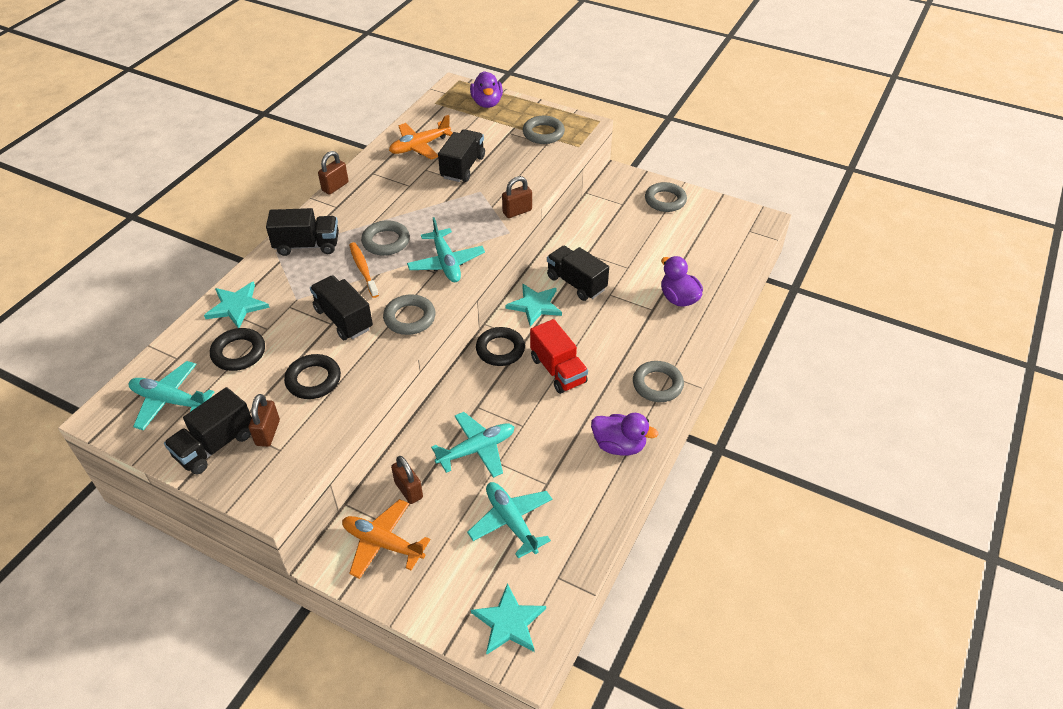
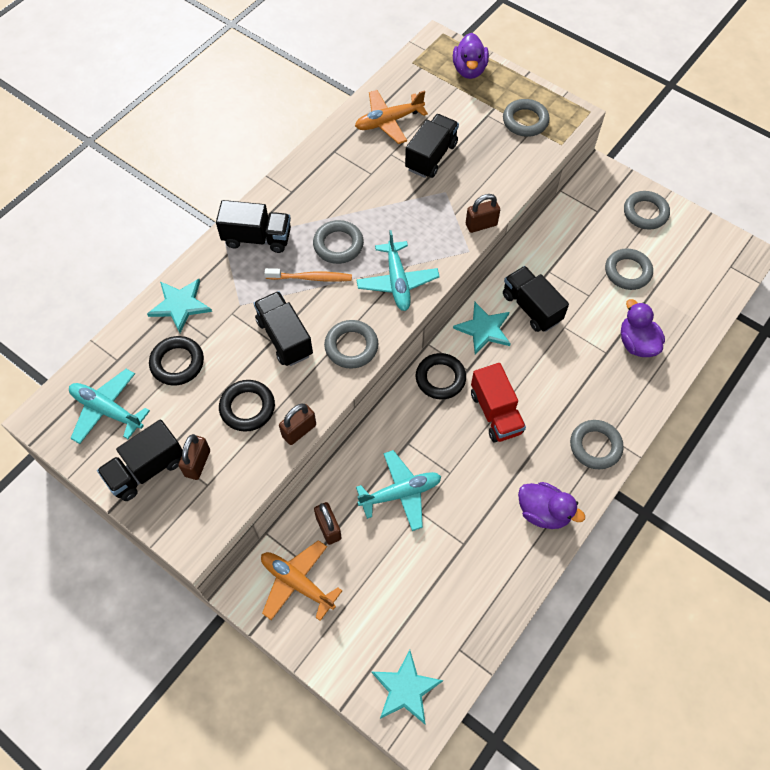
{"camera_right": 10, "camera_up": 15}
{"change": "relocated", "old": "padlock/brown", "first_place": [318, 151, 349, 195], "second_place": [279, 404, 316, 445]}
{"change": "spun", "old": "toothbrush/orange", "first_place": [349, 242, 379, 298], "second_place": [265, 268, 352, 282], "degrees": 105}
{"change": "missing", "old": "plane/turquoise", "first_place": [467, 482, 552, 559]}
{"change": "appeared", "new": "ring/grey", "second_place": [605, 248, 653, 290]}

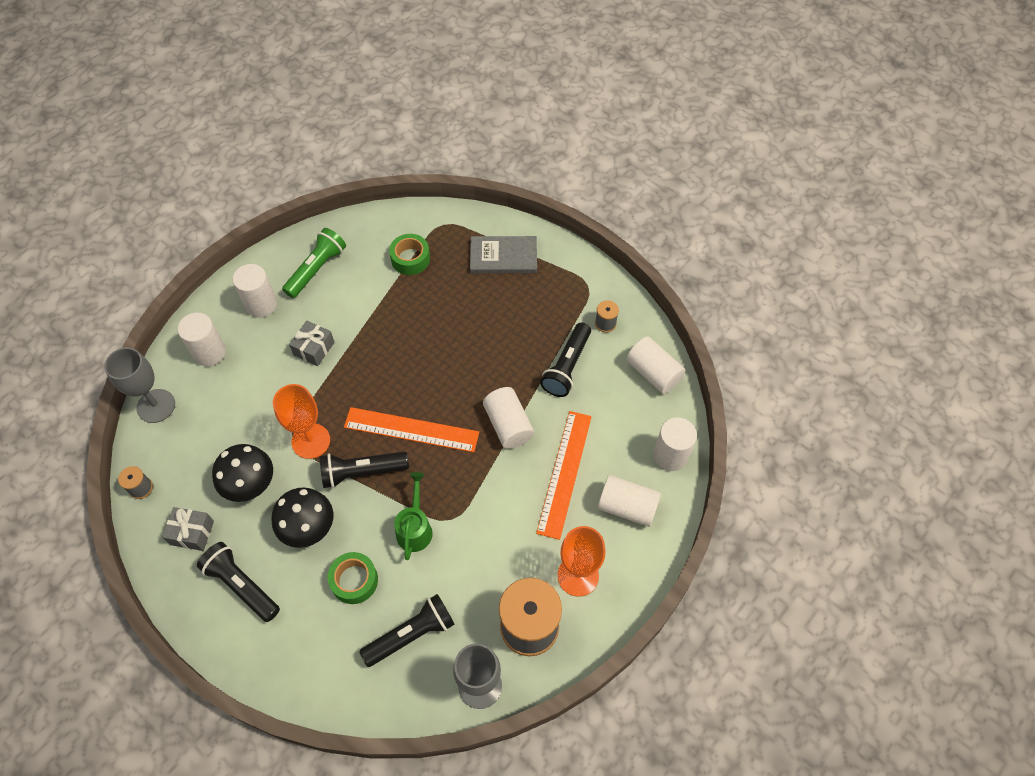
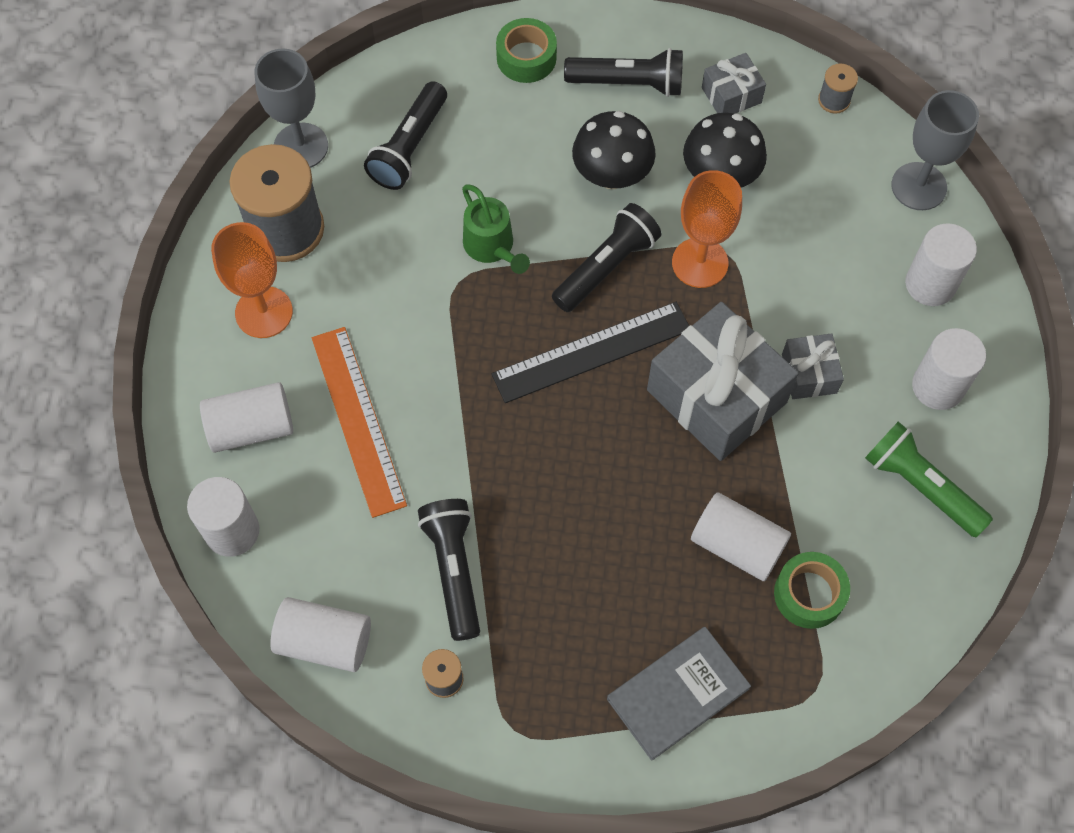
{"camera_right": 145, "camera_up": 5}
{"change": "spun", "old": "flashlight/green", "first_place": [282, 228, 346, 298], "second_place": [865, 421, 993, 537], "degrees": 135}
{"change": "relocated", "old": "tape/green", "first_place": [327, 552, 378, 604], "second_place": [496, 18, 557, 83]}
{"change": "colour", "old": "ruler/orange", "new": "ruler/black", "first_place": [344, 407, 479, 452], "second_place": [492, 302, 689, 403]}
{"change": "relocated", "old": "cylinder/white", "first_place": [483, 387, 534, 449], "second_place": [691, 492, 791, 581]}
{"change": "appeared", "new": "gift/grey", "second_place": [647, 302, 799, 461]}

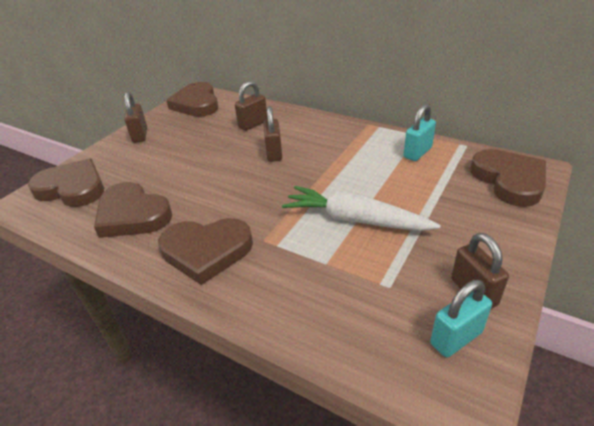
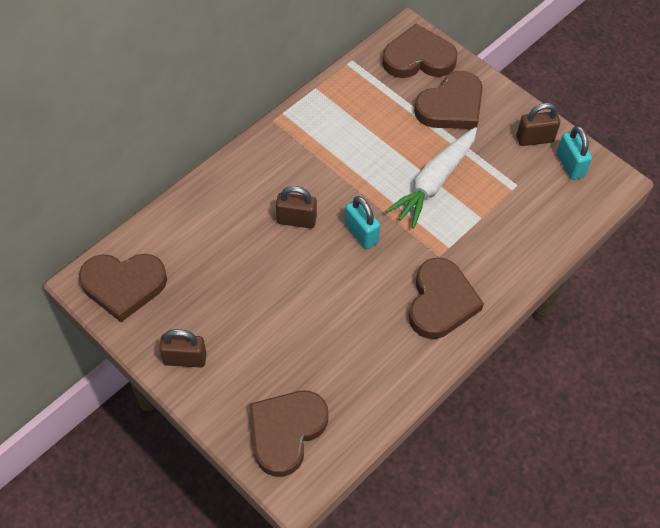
{"camera_right": -80, "camera_up": 20}
{"change": "relocated", "old": "heart/brown", "first_place": [94, 182, 172, 238], "second_place": [414, 71, 483, 129]}
{"change": "missing", "old": "padlock/brown", "first_place": [235, 81, 268, 131]}
{"change": "relocated", "old": "padlock/turquoise", "first_place": [404, 104, 436, 161], "second_place": [345, 196, 380, 249]}

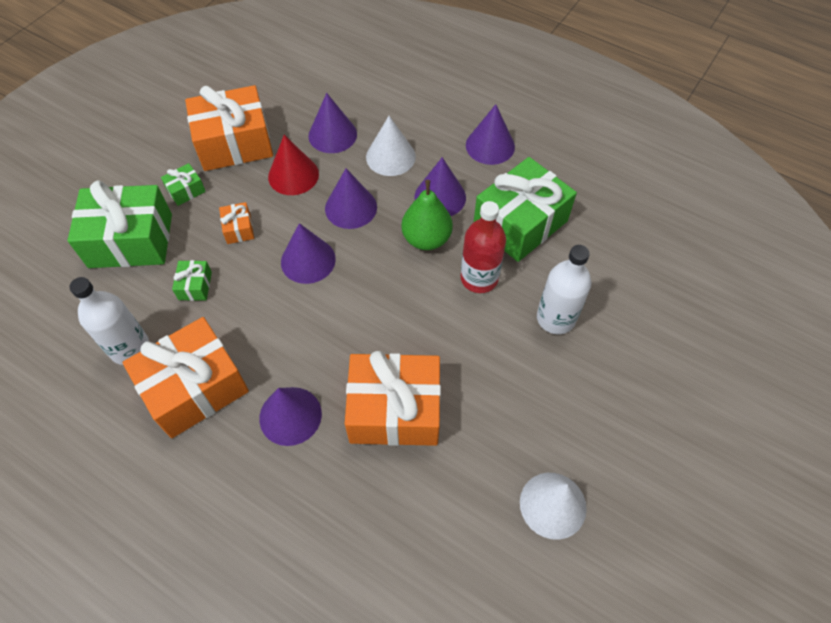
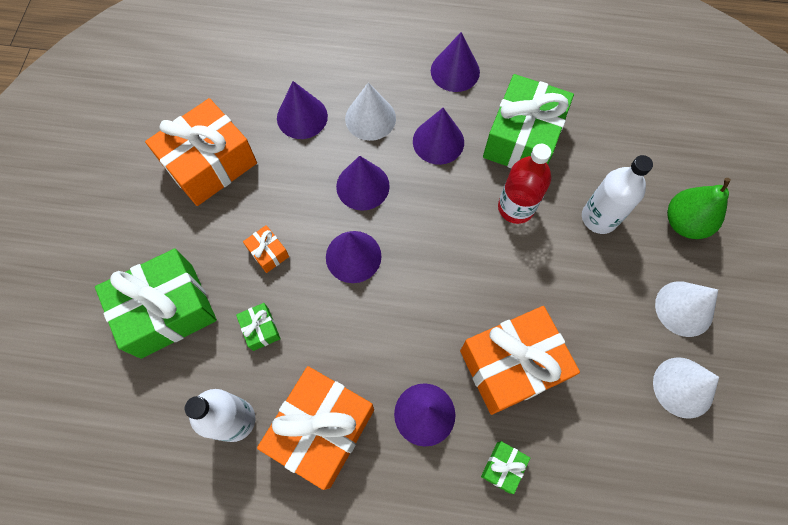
{"camera_right": -25, "camera_up": 10}
{"change": "relocated", "old": "gift/green", "first_place": [161, 163, 206, 206], "second_place": [481, 441, 530, 494]}
{"change": "missing", "old": "cone/red", "first_place": [268, 135, 319, 195]}
{"change": "relocated", "old": "pear/green", "first_place": [401, 180, 453, 250], "second_place": [667, 178, 731, 239]}
{"change": "appeared", "new": "cone/white", "second_place": [655, 281, 718, 337]}

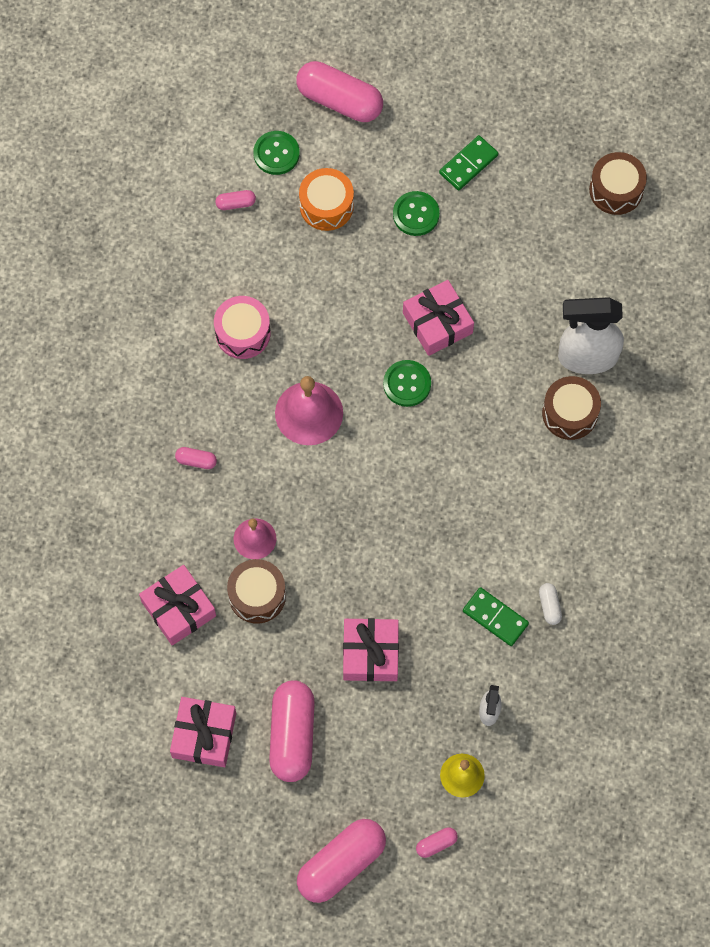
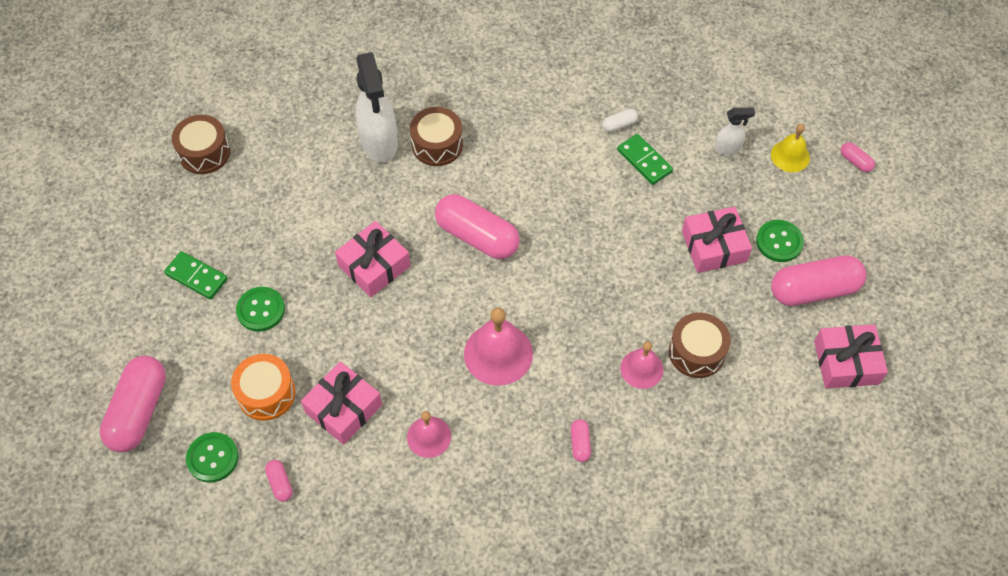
{"camera_right": -105, "camera_up": -10}
{"change": "relocated", "old": "gift/pink", "first_place": [139, 565, 216, 645], "second_place": [301, 361, 382, 445]}
{"change": "exchanged", "old": "drum/pink", "new": "bell/pink", "first_place": [214, 296, 271, 359], "second_place": [407, 411, 451, 458]}
{"change": "relocated", "old": "capsule/pink", "first_place": [297, 819, 386, 903], "second_place": [435, 194, 520, 259]}
{"change": "relocated", "old": "button/green", "first_place": [383, 360, 431, 407], "second_place": [756, 220, 804, 262]}
{"change": "spun", "old": "domino/green", "first_place": [463, 587, 529, 646], "second_place": [617, 134, 673, 185], "degrees": -60}

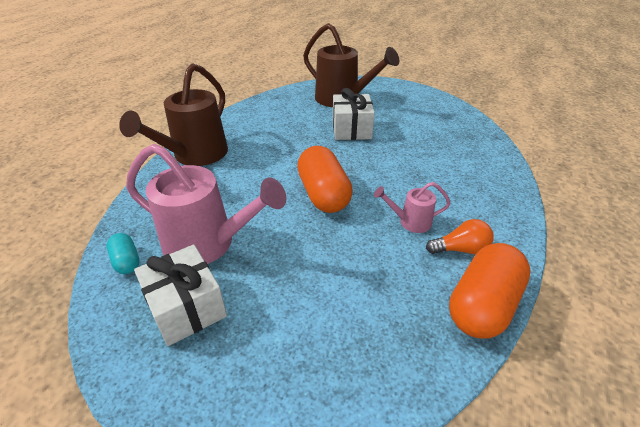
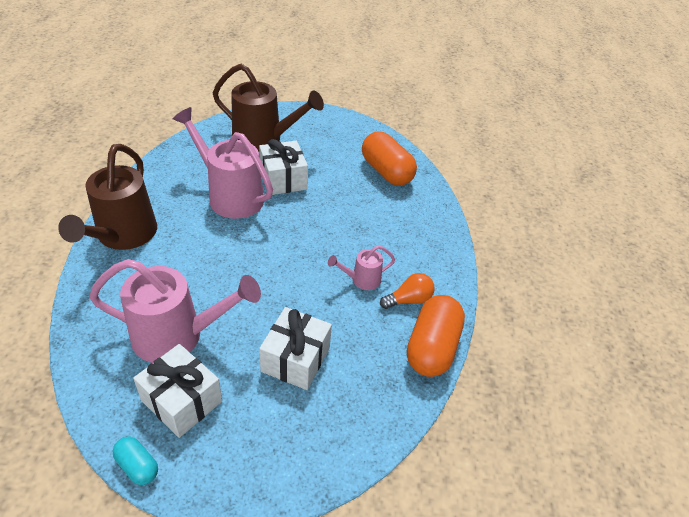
{"camera_right": -20, "camera_up": 5}
{"change": "relocated", "old": "capsule/turquoise", "first_place": [107, 233, 140, 274], "second_place": [113, 436, 158, 485]}
{"change": "relocated", "old": "capsule/orange", "first_place": [297, 146, 353, 213], "second_place": [362, 131, 417, 186]}
{"change": "appeared", "new": "watering can/pink", "second_place": [173, 107, 273, 219]}
{"change": "appeared", "new": "gift/white", "second_place": [259, 307, 332, 390]}

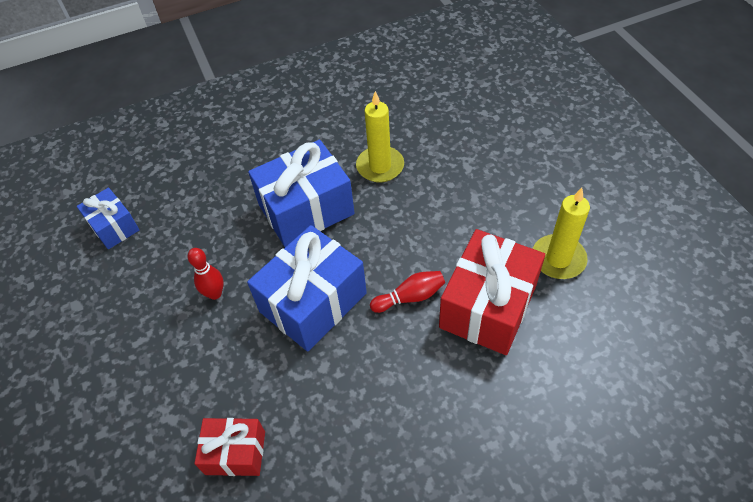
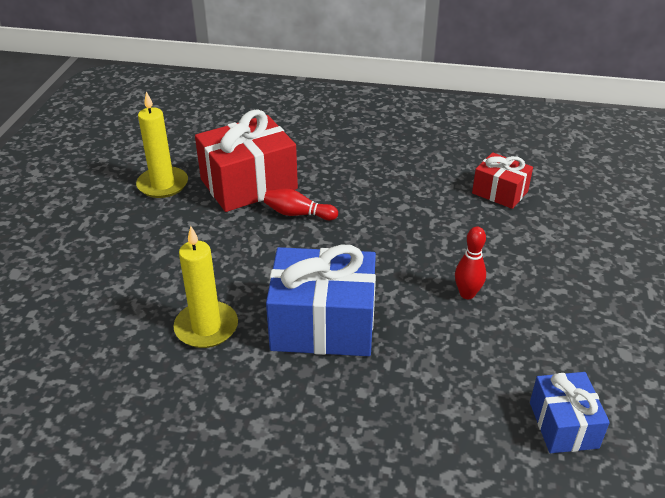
{"camera_right": -150, "camera_up": -15}
{"change": "missing", "old": "gift/blue", "first_place": [247, 225, 367, 352]}

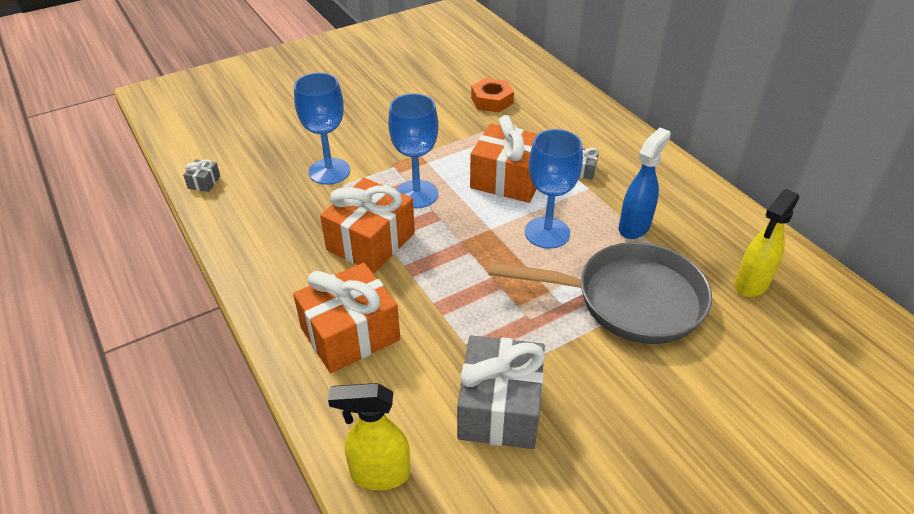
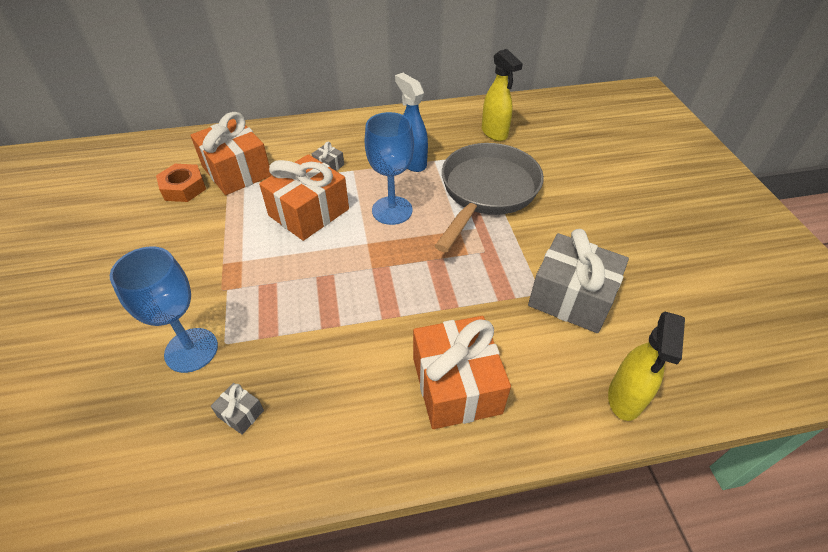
{"camera_right": -70, "camera_up": 5}
{"change": "relocated", "old": "gift/grey", "first_place": [183, 159, 220, 192], "second_place": [211, 383, 264, 435]}
{"change": "relocated", "old": "gift/orange", "first_place": [320, 178, 415, 273], "second_place": [190, 112, 272, 195]}
{"change": "missing", "old": "goblet/blue", "first_place": [388, 93, 438, 208]}

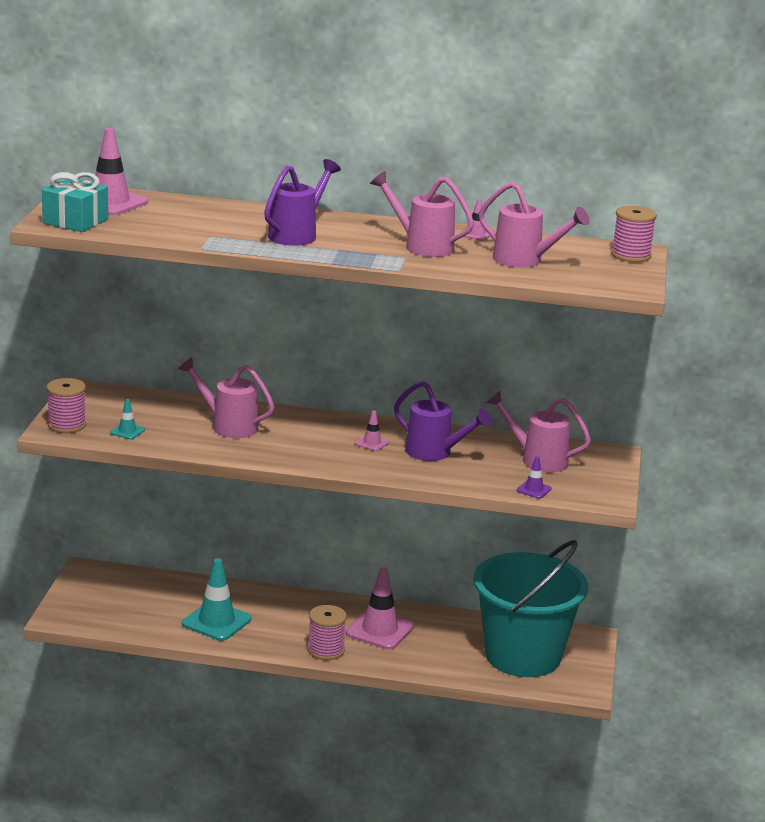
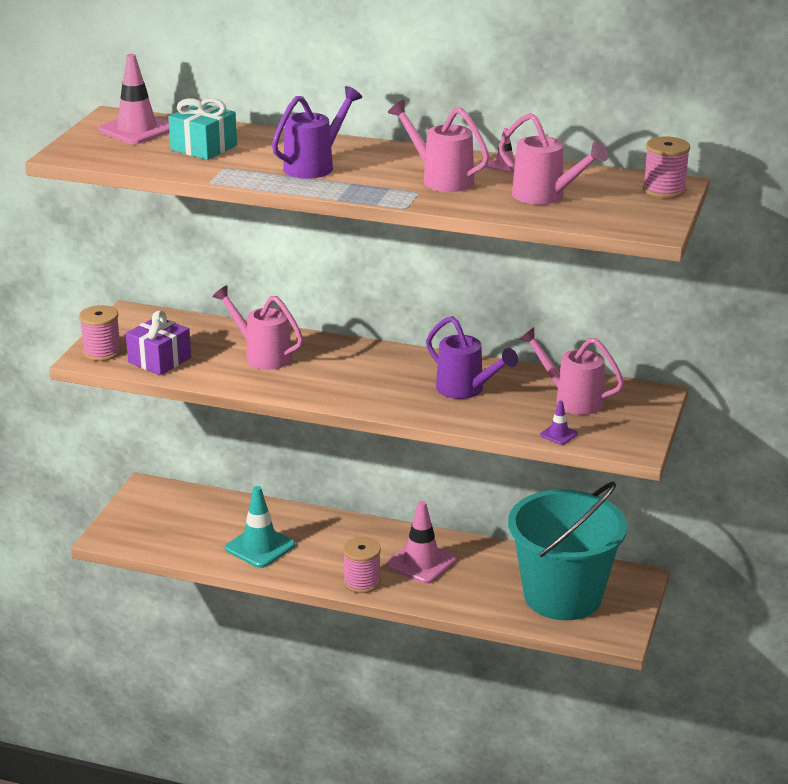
{"camera_right": 10, "camera_up": 5}
{"change": "relocated", "old": "gift/turquoise", "first_place": [42, 172, 108, 232], "second_place": [168, 98, 237, 160]}
{"change": "exchanged", "old": "traffic cone/turquoise", "new": "gift/purple", "first_place": [110, 399, 145, 439], "second_place": [126, 310, 191, 375]}
{"change": "missing", "old": "traffic cone/pink", "first_place": [355, 411, 389, 451]}

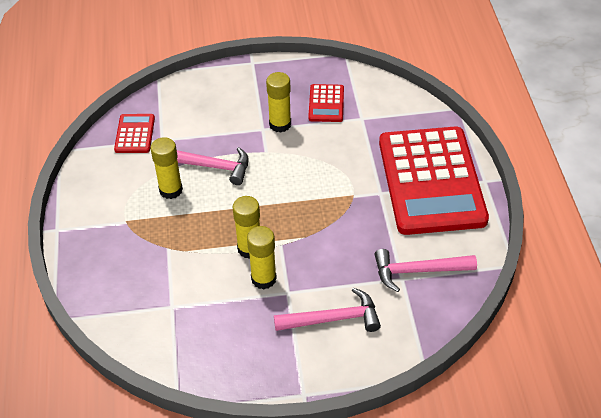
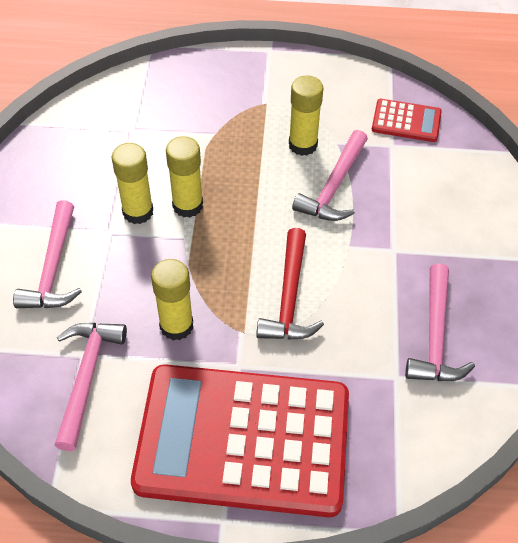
{"camera_right": 100, "camera_up": 5}
{"change": "relocated", "old": "glue stick/yellow", "first_place": [266, 72, 291, 133], "second_place": [151, 259, 193, 340]}
{"change": "exchanged", "old": "calculator/red", "new": "hammer/pink", "first_place": [308, 84, 344, 122], "second_place": [405, 263, 475, 381]}
{"change": "appeared", "new": "hammer/red", "second_place": [256, 228, 324, 340]}

